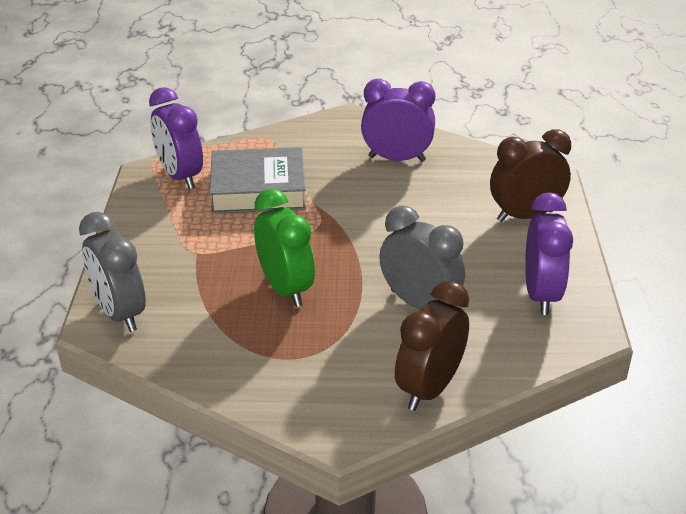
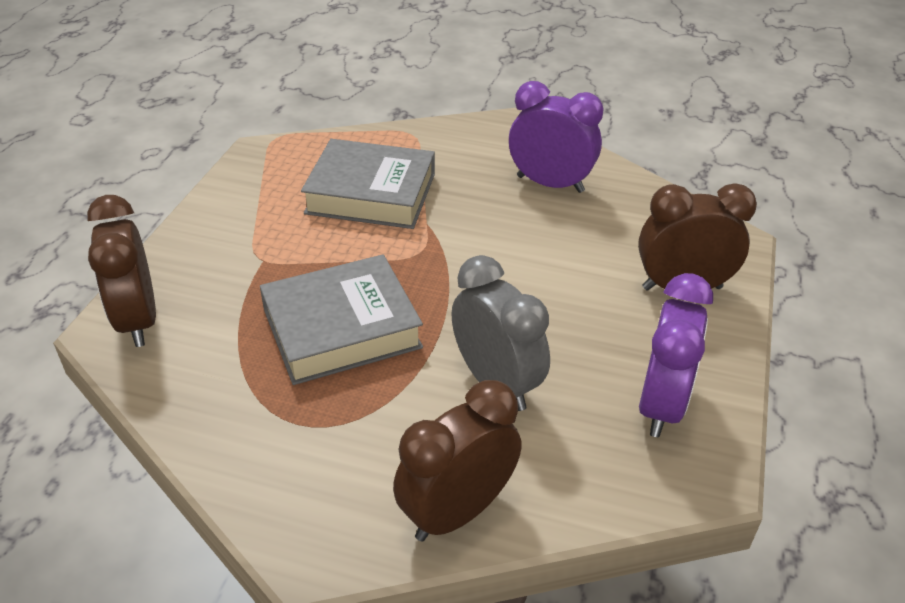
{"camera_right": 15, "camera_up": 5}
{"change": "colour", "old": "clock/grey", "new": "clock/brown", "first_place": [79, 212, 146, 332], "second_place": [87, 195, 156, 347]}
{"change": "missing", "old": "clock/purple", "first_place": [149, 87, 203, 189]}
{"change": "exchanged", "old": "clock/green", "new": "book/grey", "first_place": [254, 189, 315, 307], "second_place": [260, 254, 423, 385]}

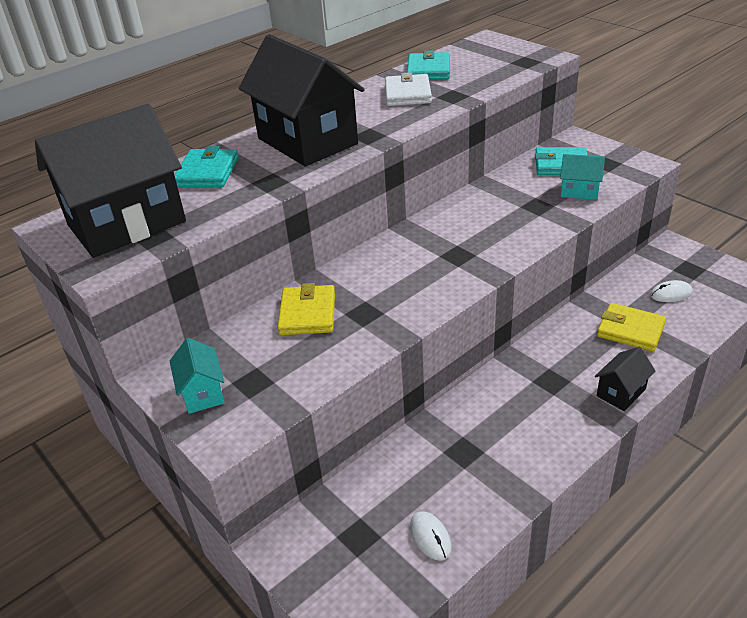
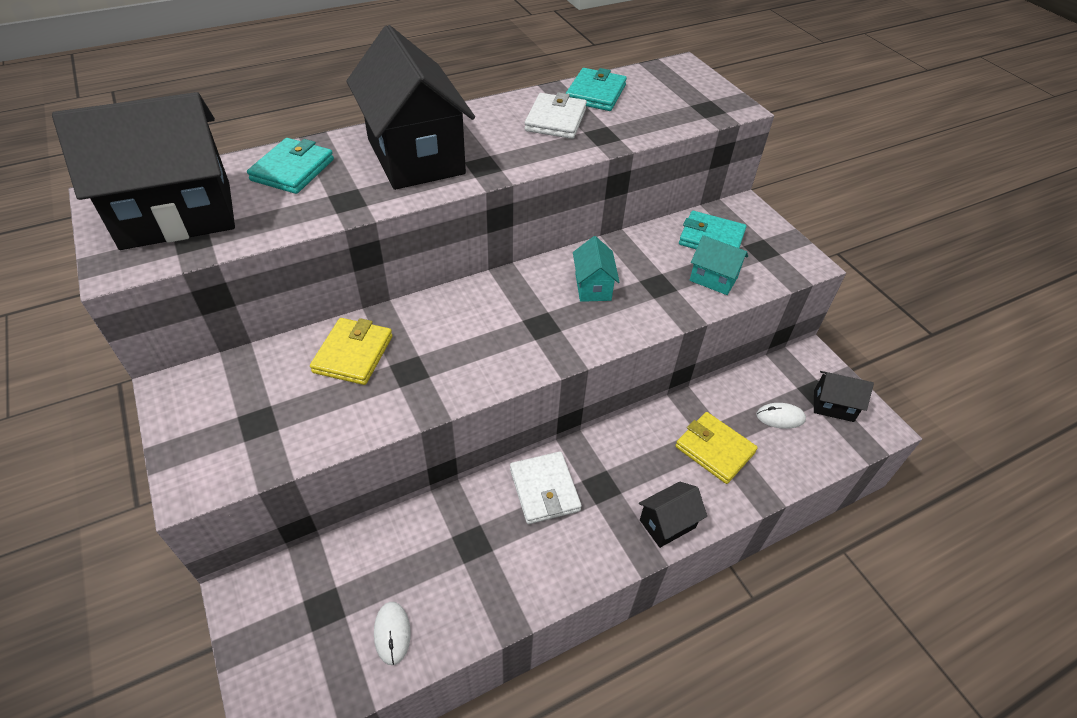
{"camera_right": 10, "camera_up": 10}
{"change": "relocated", "old": "house/turquoise", "first_place": [170, 338, 225, 414], "second_place": [573, 236, 619, 302]}
{"change": "appeared", "new": "wallet/white", "second_place": [510, 451, 582, 524]}
{"change": "appeared", "new": "house/black", "second_place": [814, 371, 874, 422]}

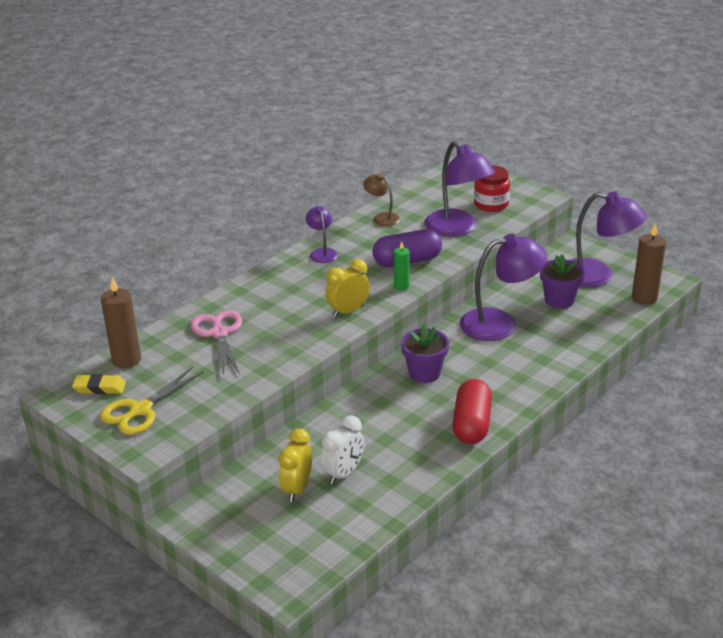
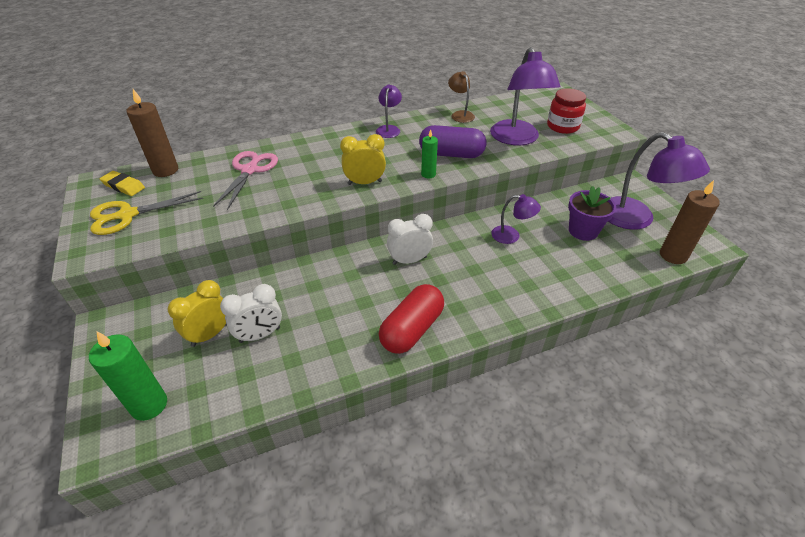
{"camera_right": 25, "camera_up": 10}
{"change": "exchanged", "old": "flower pot/purple", "new": "clock/white", "first_place": [401, 324, 449, 383], "second_place": [387, 214, 433, 265]}
{"change": "size", "old": "lamp/purple", "first_place": [460, 234, 547, 341], "second_place": [491, 194, 541, 244], "factor": 0.51}
{"change": "appeared", "new": "candle/green", "second_place": [89, 331, 167, 421]}

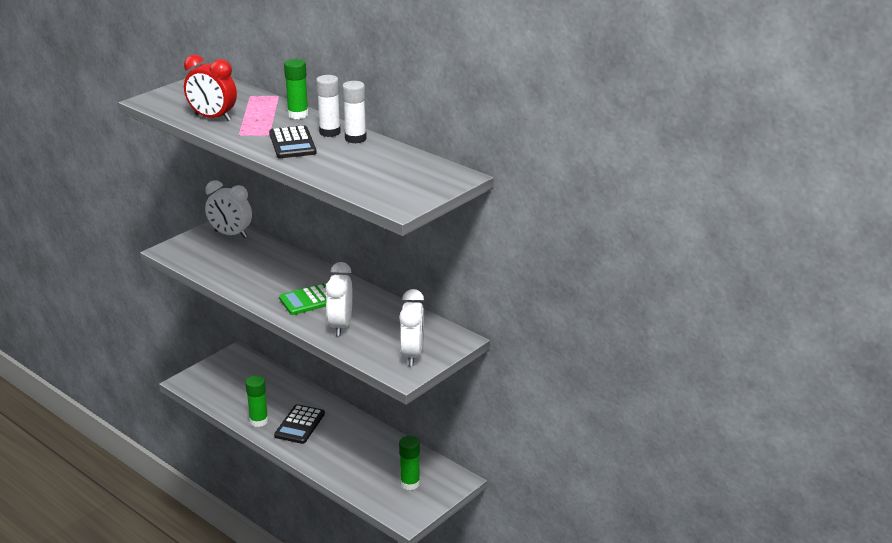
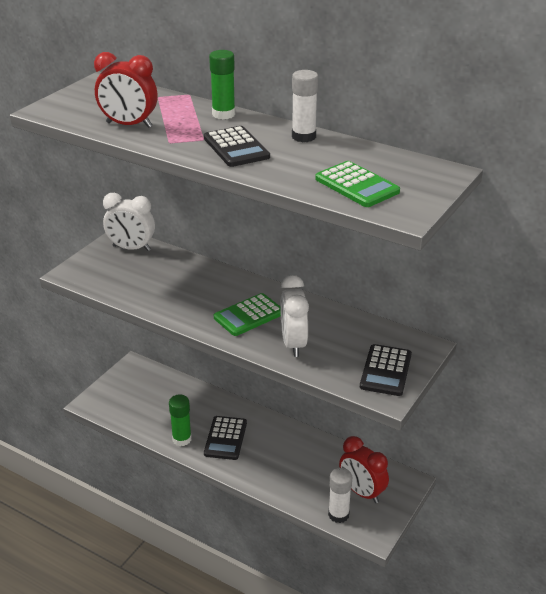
{"camera_right": -10, "camera_up": 5}
{"change": "relocated", "old": "glue stick/white", "first_place": [316, 75, 341, 137], "second_place": [328, 468, 352, 523]}
{"change": "exchanged", "old": "clock/white", "new": "calculator/black", "first_place": [399, 289, 424, 366], "second_place": [360, 344, 412, 396]}
{"change": "exchanged", "old": "glue stick/green", "new": "clock/red", "first_place": [399, 436, 420, 490], "second_place": [339, 436, 389, 503]}
{"change": "appeared", "new": "calculator/green", "second_place": [315, 161, 400, 207]}

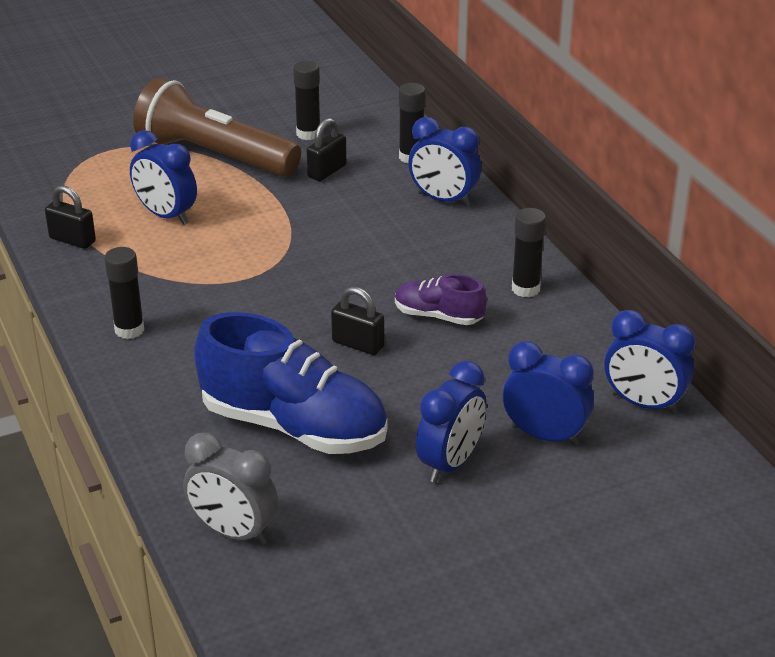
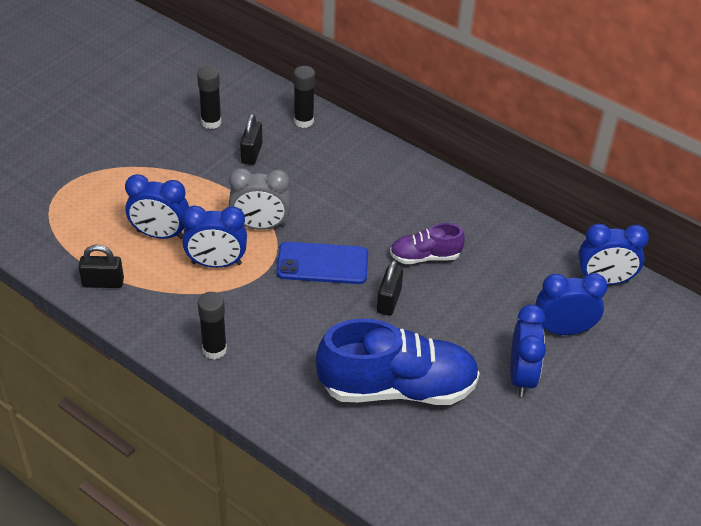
{"camera_right": -30, "camera_up": 10}
{"change": "missing", "old": "flashlight/brown", "first_place": [133, 78, 301, 177]}
{"change": "relocated", "old": "clock/grey", "first_place": [183, 432, 278, 545], "second_place": [229, 168, 291, 230]}
{"change": "spun", "old": "padlock/black", "first_place": [331, 287, 385, 355], "second_place": [377, 260, 403, 316], "degrees": -75}
{"change": "relocated", "old": "clock/blue", "first_place": [408, 117, 481, 207], "second_place": [182, 206, 247, 268]}
{"change": "missing", "old": "glue stick/black", "first_place": [512, 208, 546, 297]}
{"change": "appeared", "new": "phone/blue", "second_place": [276, 242, 368, 284]}

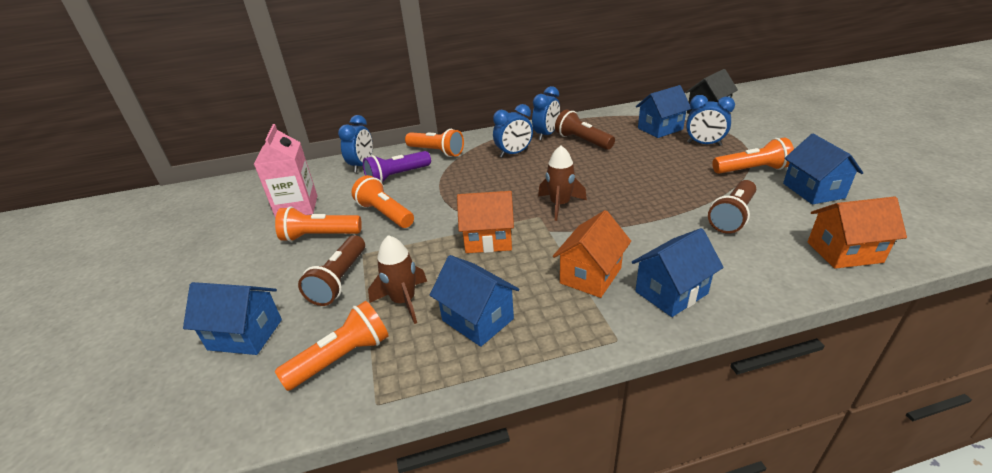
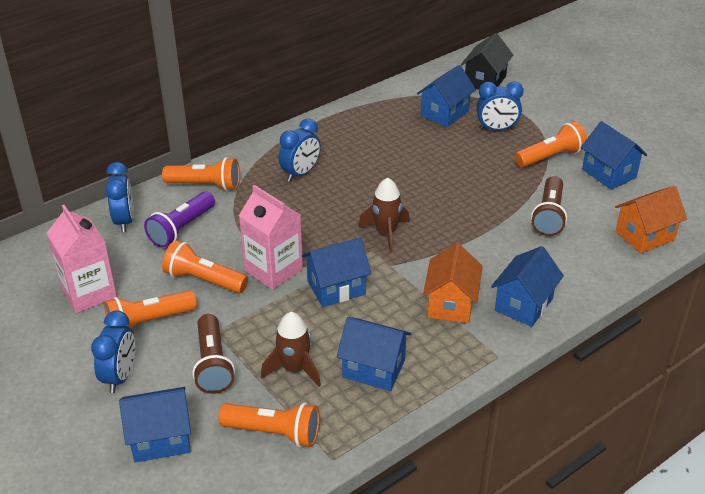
{"camera_right": -25, "camera_up": 5}
{"change": "spun", "old": "flashlight/orange", "first_place": [275, 301, 389, 391], "second_place": [218, 402, 320, 447], "degrees": 75}
{"change": "colour", "old": "house/orange", "new": "house/blue", "first_place": [457, 191, 514, 253], "second_place": [302, 237, 371, 307]}
{"change": "relocated", "old": "clock/blue", "first_place": [532, 86, 560, 140], "second_place": [91, 310, 135, 393]}
{"change": "missing", "old": "flashlight/brown", "first_place": [555, 109, 615, 150]}
{"change": "appeared", "new": "carton/pink", "second_place": [239, 185, 303, 290]}

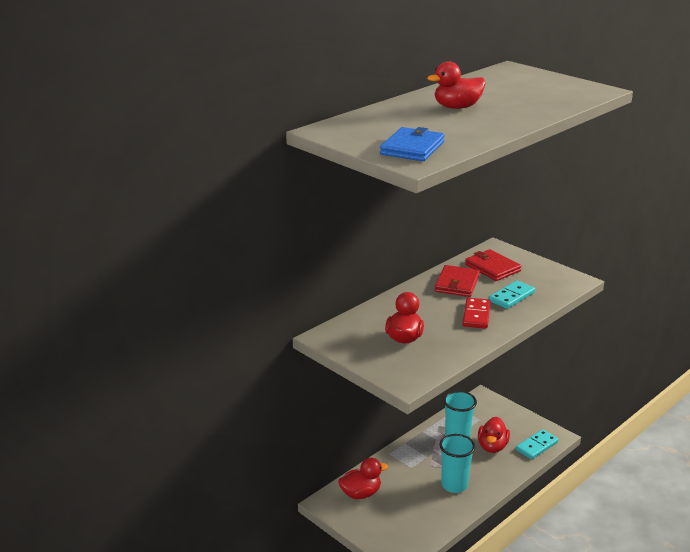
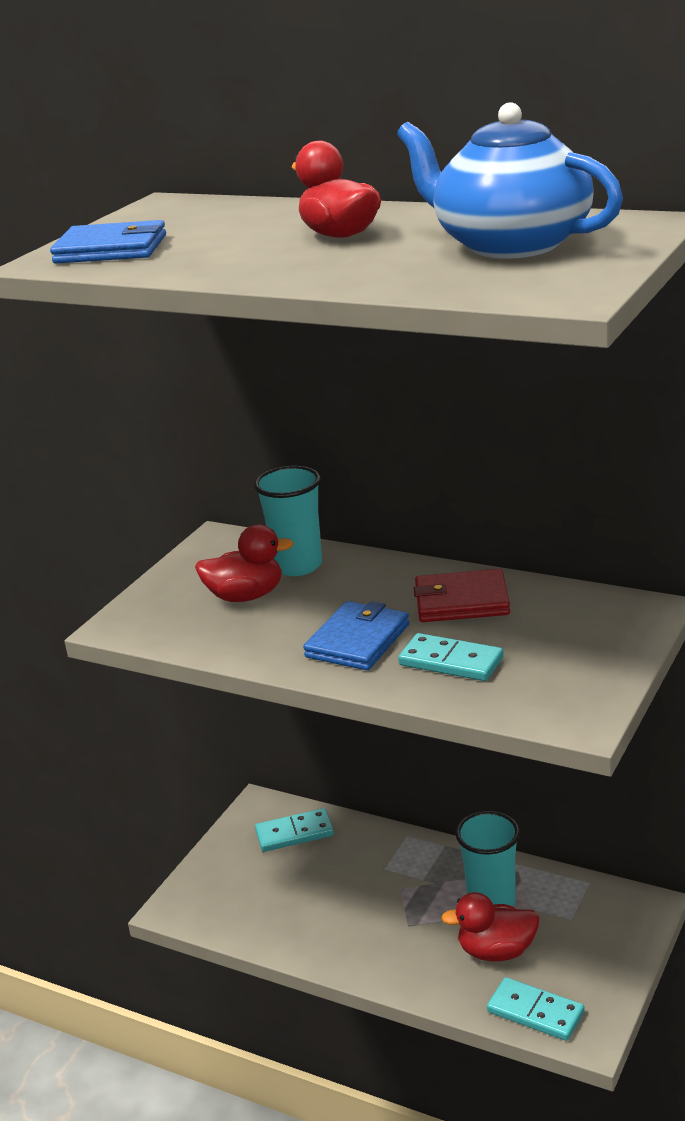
{"camera_right": 75, "camera_up": 0}
{"change": "exchanged", "old": "duck/red", "new": "domino/turquoise", "first_place": [338, 458, 388, 499], "second_place": [255, 808, 334, 852]}
{"change": "relocated", "old": "cup/turquoise", "first_place": [440, 434, 475, 493], "second_place": [254, 466, 322, 576]}
{"change": "exchanged", "old": "domino/red", "new": "wallet/blue", "first_place": [463, 298, 491, 329], "second_place": [303, 601, 409, 670]}
{"change": "missing", "old": "wallet/red", "first_place": [465, 249, 521, 281]}
{"change": "appeared", "new": "teapot/blue", "second_place": [397, 102, 623, 259]}

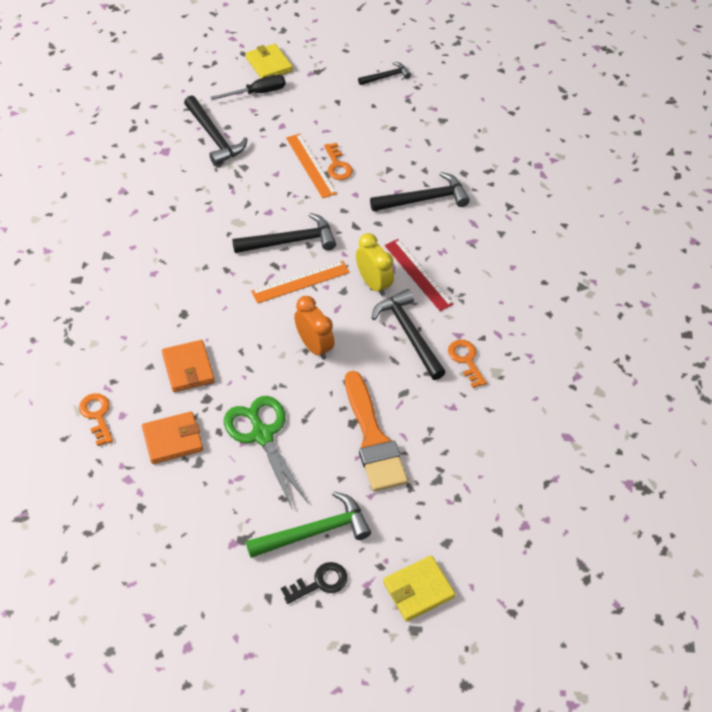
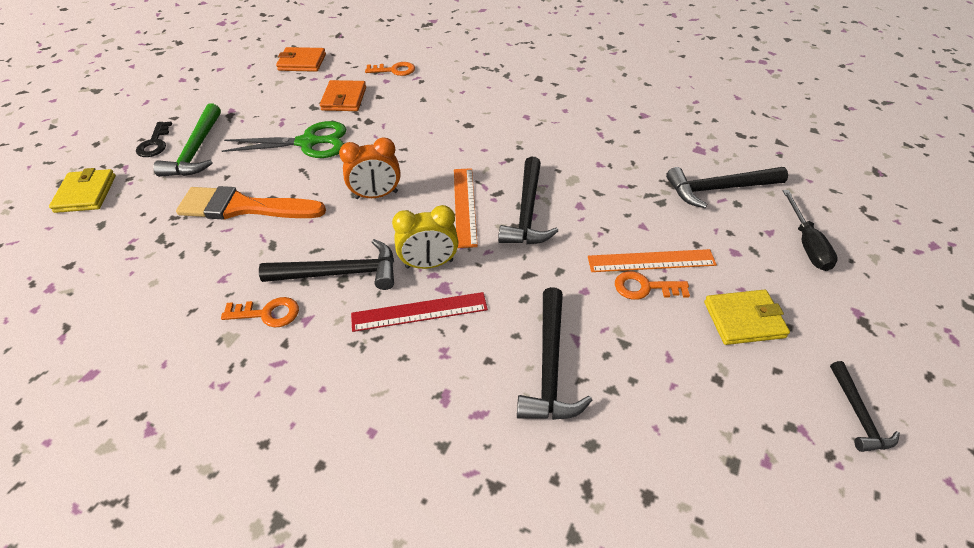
{"camera_right": 115, "camera_up": -5}
{"change": "relocated", "old": "wallet/orange", "first_place": [162, 340, 215, 392], "second_place": [276, 47, 326, 72]}
{"change": "relocated", "old": "wallet/yellow", "first_place": [246, 44, 293, 78], "second_place": [704, 290, 790, 345]}

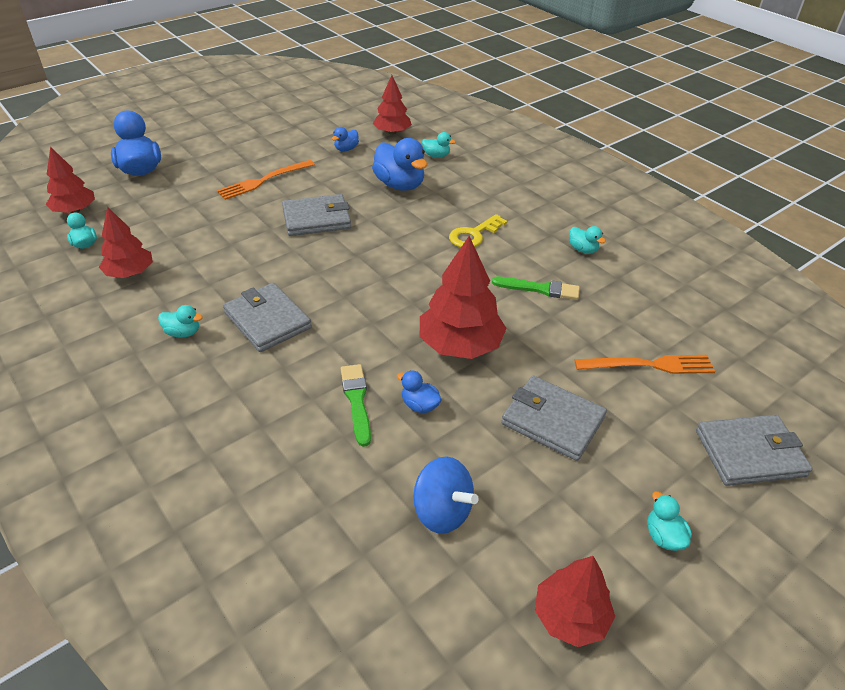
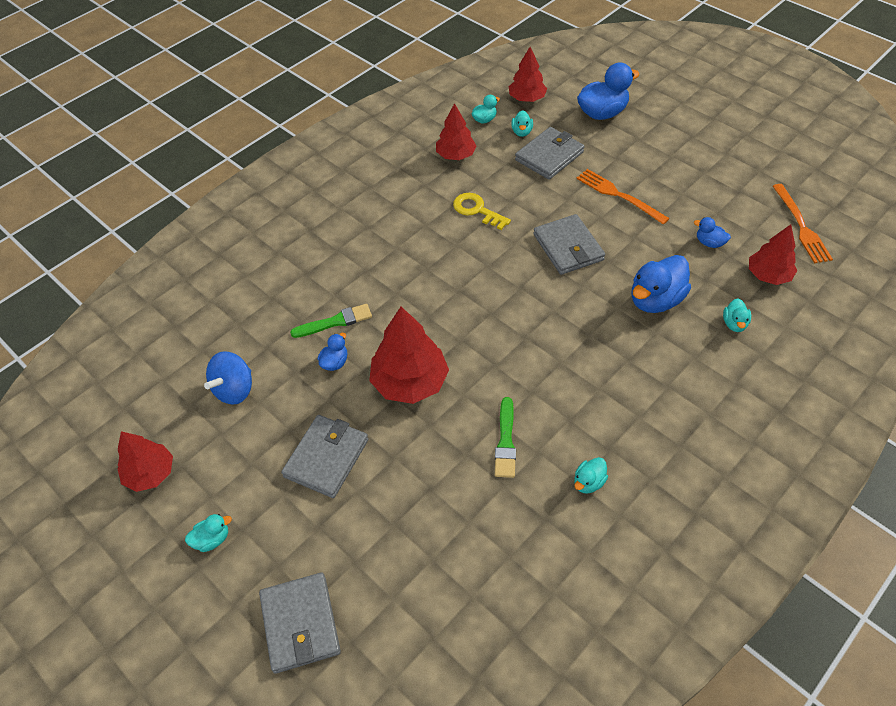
{"camera_right": 85, "camera_up": 10}
{"change": "relocated", "old": "duck/turquoise", "first_place": [158, 305, 203, 338], "second_place": [511, 110, 533, 137]}
{"change": "relocated", "old": "wallet/grey", "first_place": [223, 283, 312, 352], "second_place": [515, 127, 585, 180]}
{"change": "relocated", "old": "key/yellow", "first_place": [449, 214, 507, 248], "second_place": [453, 193, 511, 230]}
{"change": "relocated", "old": "fork/orange", "first_place": [574, 355, 715, 374], "second_place": [773, 184, 833, 264]}

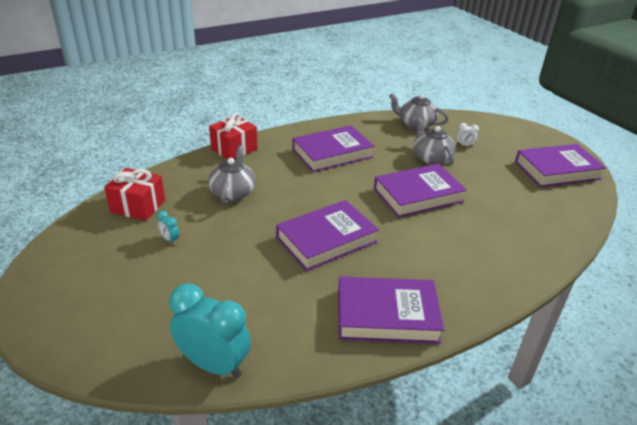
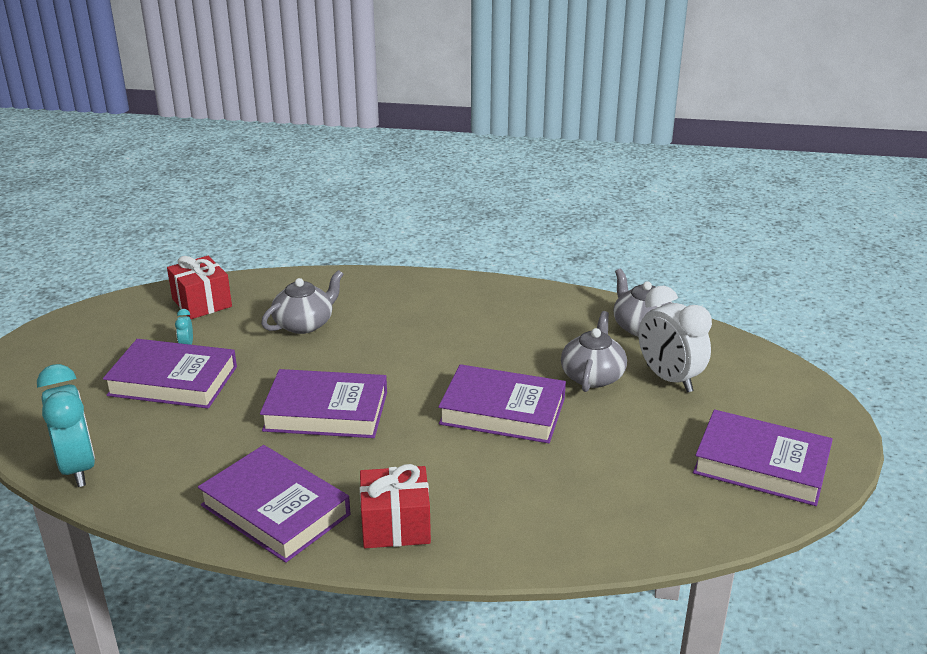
{"camera_right": 40, "camera_up": -5}
{"change": "relocated", "old": "gift/red", "first_place": [209, 113, 257, 160], "second_place": [360, 464, 431, 548]}
{"change": "relocated", "old": "book/purple", "first_place": [292, 125, 374, 172], "second_place": [103, 339, 237, 409]}
{"change": "size", "old": "clock/white", "first_place": [457, 123, 479, 147], "second_place": [638, 286, 712, 392], "factor": 2.42}

